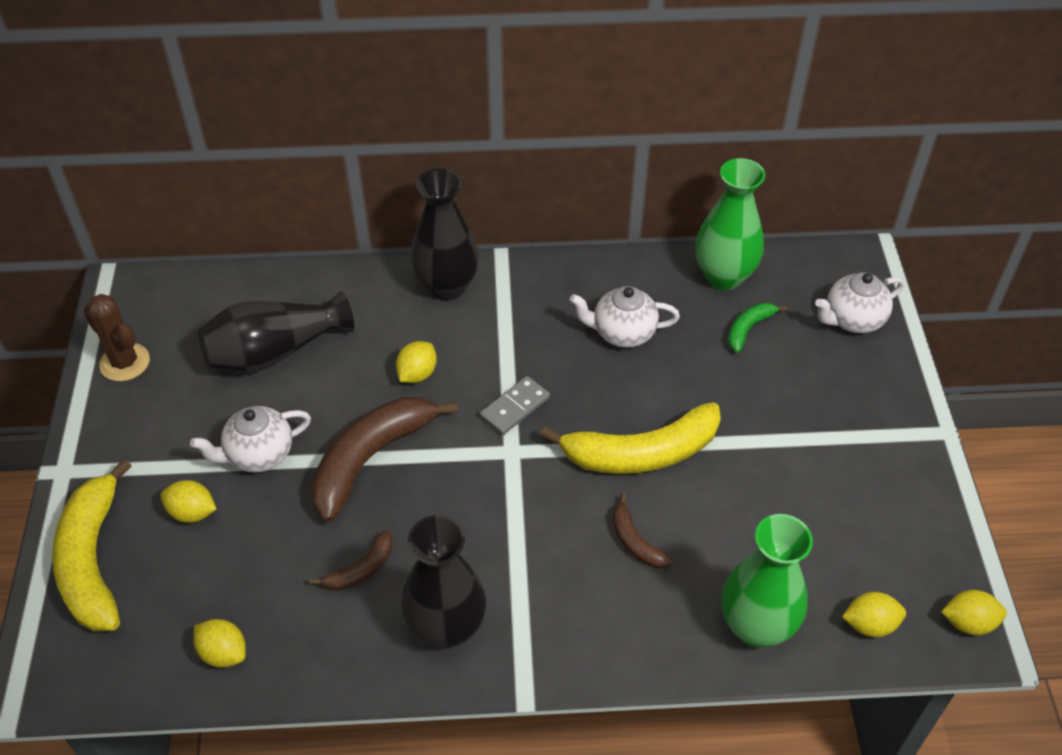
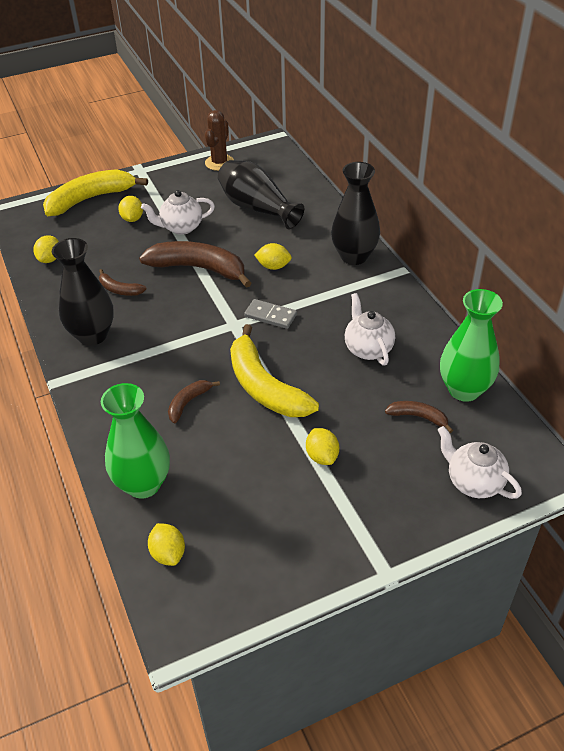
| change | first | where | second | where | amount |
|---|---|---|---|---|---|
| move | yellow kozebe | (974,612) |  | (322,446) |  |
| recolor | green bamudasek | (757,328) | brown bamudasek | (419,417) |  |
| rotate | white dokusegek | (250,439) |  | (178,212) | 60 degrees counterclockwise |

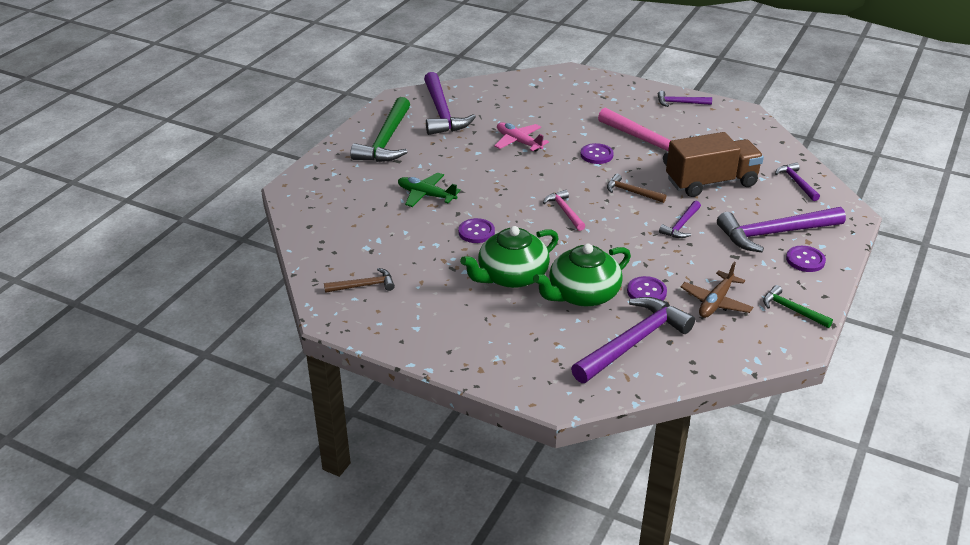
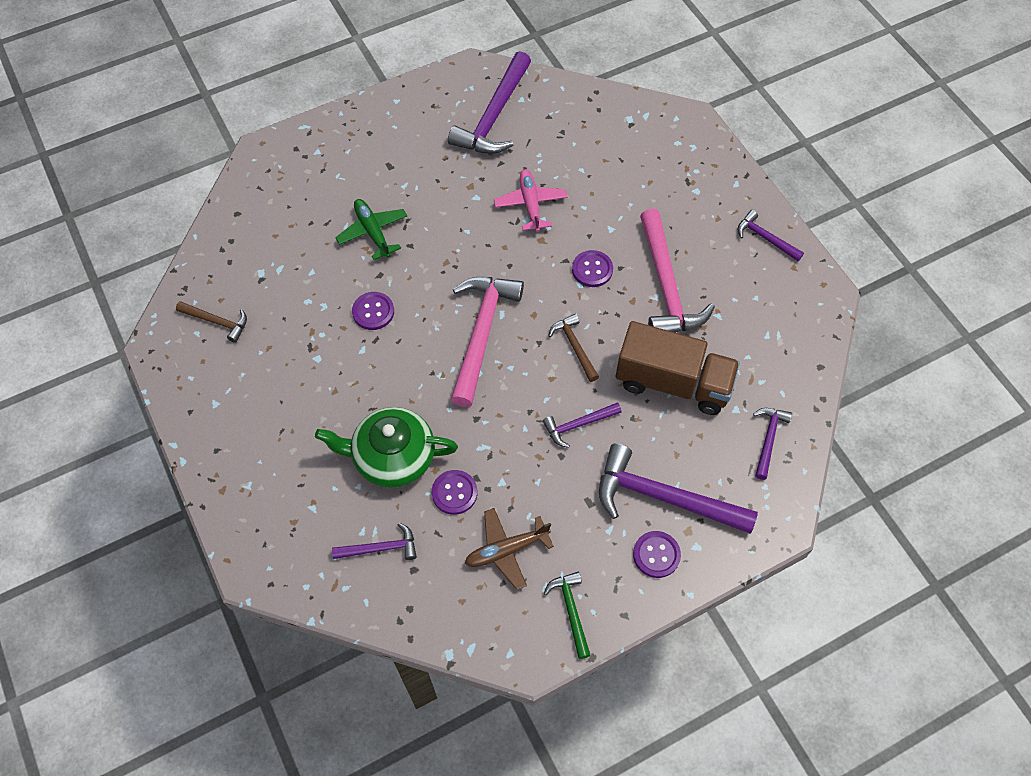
| change | first | where | second | where | amount |
|---|---|---|---|---|---|
| delete | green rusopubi | (380,129) |  |  |  |
| delete | green dokusegek | (509,257) |  |  |  |
| resize | pink rusopubi | (564,210) |  | (487,342) | x1.96 |
| resize | purple rusopubi | (633,340) |  | (374,541) | x0.51 |

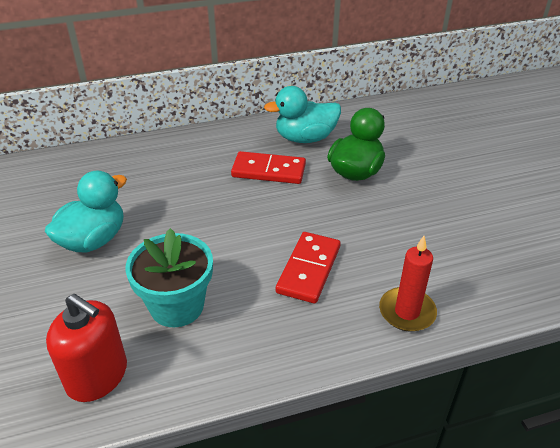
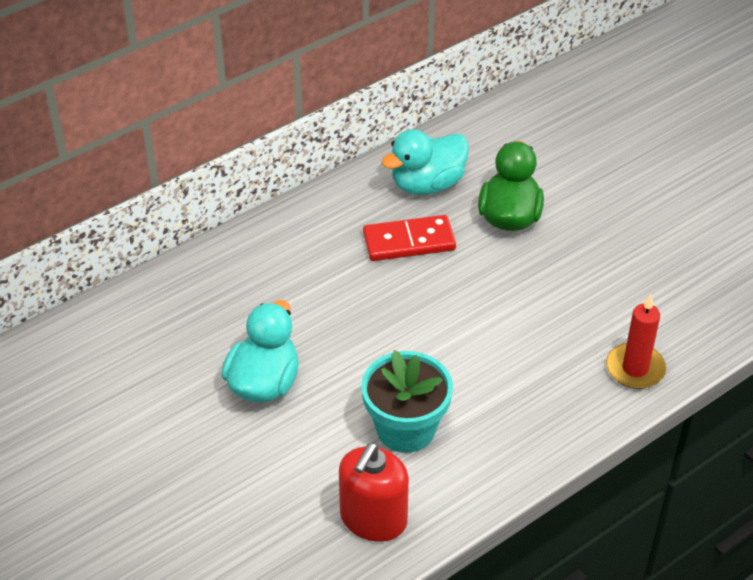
| change | first | where | second | where | amount |
|---|---|---|---|---|---|
| delete | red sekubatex | (308,268) |  |  |  |
| rotate | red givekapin | (86,348) |  | (374,492) | 105 degrees clockwise |

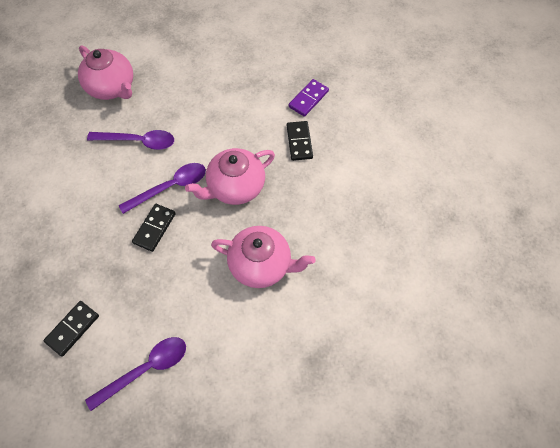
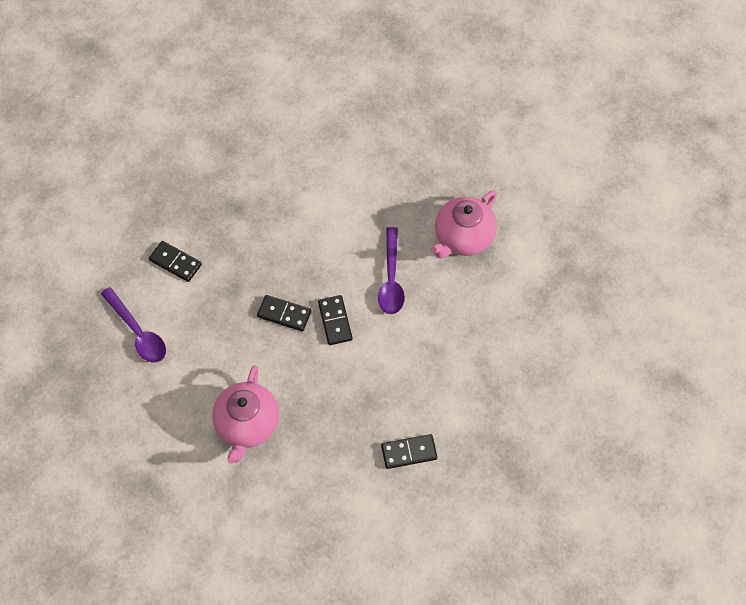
| change | first | where | second | where | amount |
|---|---|---|---|---|---|
| delete | pink dokusegek | (230,176) |  |  |  |
| delete | purple sekubatex | (309,98) |  |  |  |
| replace | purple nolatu | (162,188) | black sekubatex | (335,320) |  |

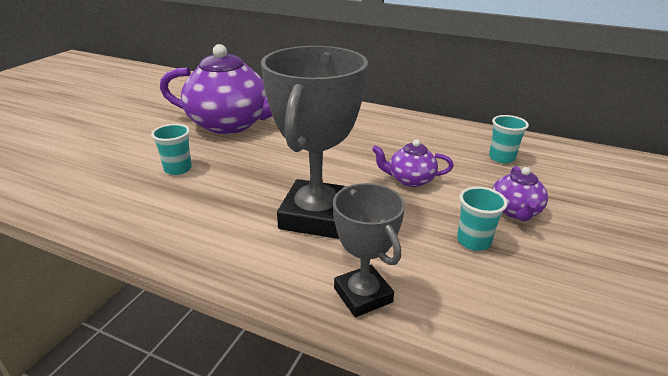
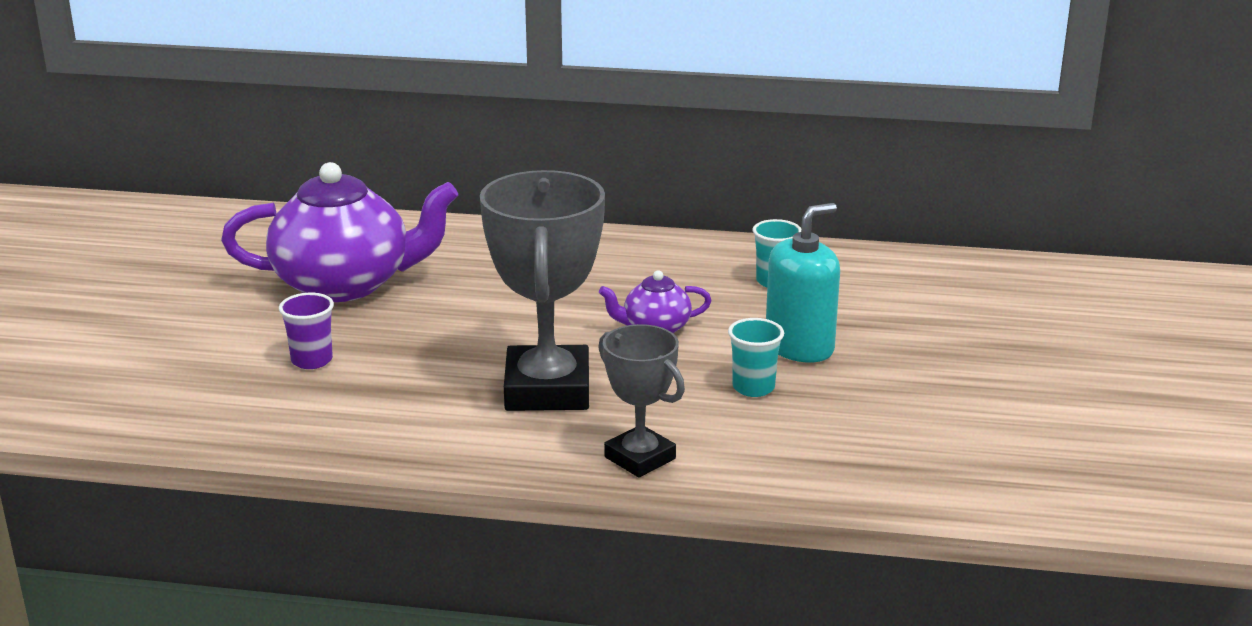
| change | first | where | second | where | amount |
|---|---|---|---|---|---|
| replace | purple dokusegek | (520,193) | turquoise givekapin | (803,282) |  |
| recolor | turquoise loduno | (171,149) | purple loduno | (306,331) |  |

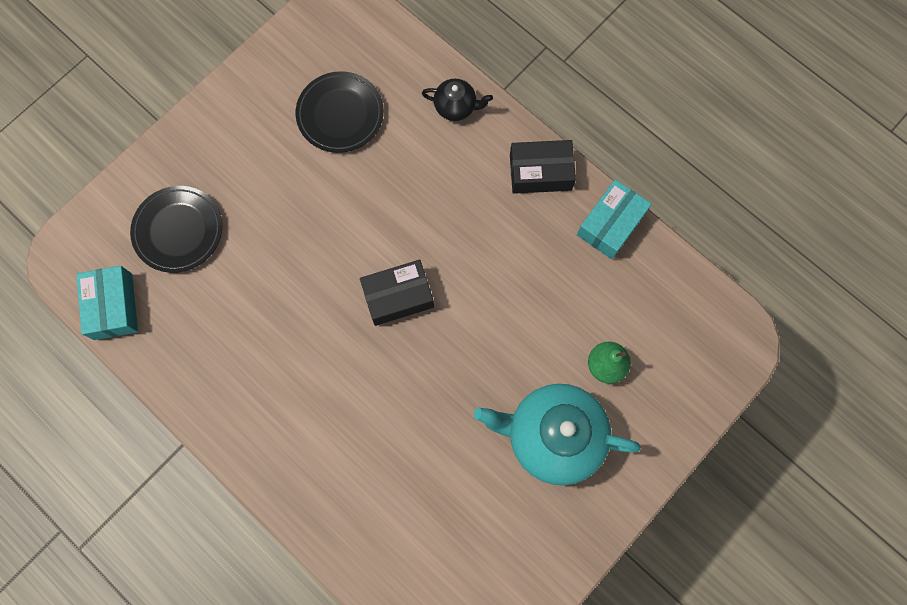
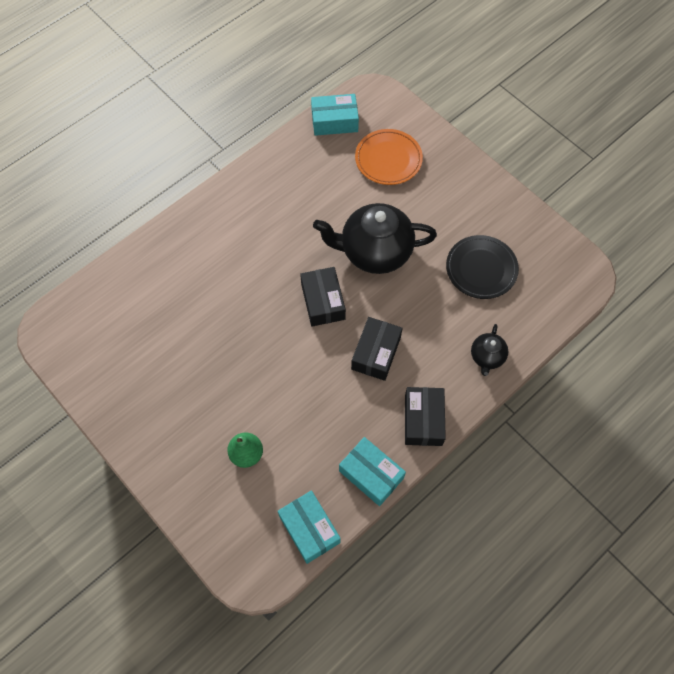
| change | first | where | second | where | amount |
|---|---|---|---|---|---|
| delete | turquoise dokusegek | (557,435) |  |  |  |
| insert |  |  | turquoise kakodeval | (309,527) |  |
| insert |  |  | black dokusegek | (375,238) |  |
| insert |  |  | black kakodeval | (377,349) |  |
| recolor | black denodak | (176,229) | orange denodak | (389,157) |  |

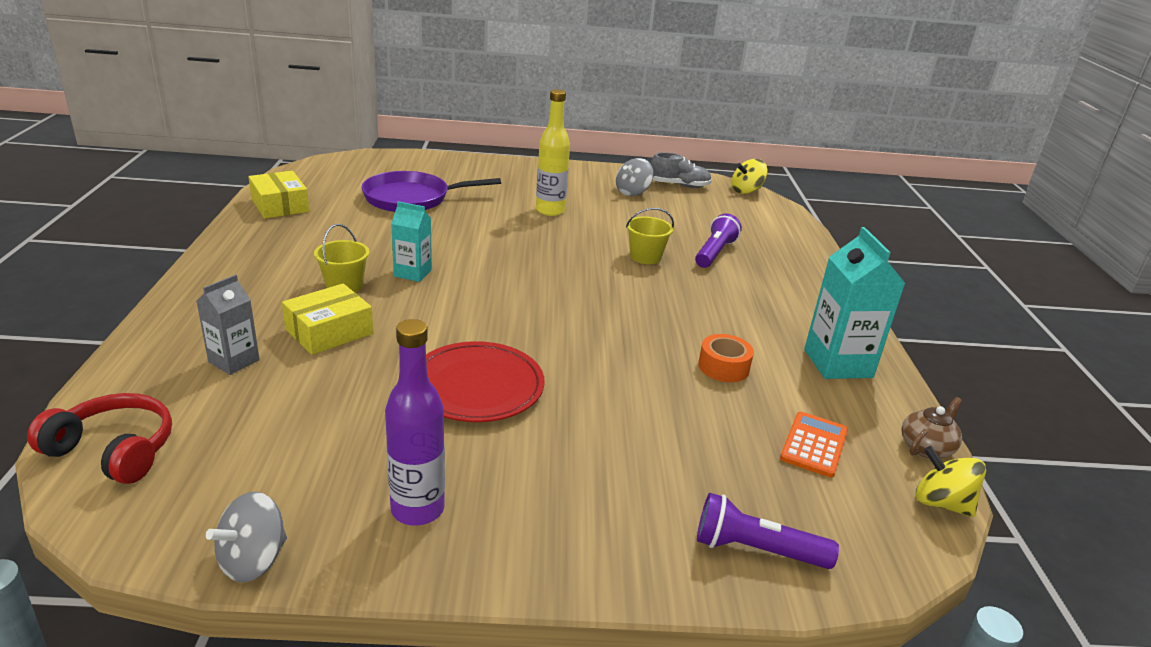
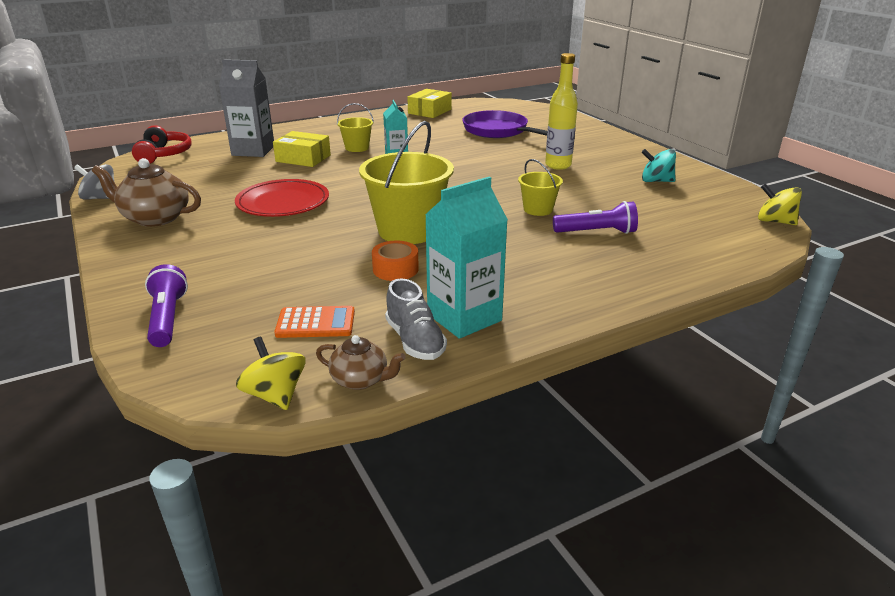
| change | first | where | second | where | amount |
|---|---|---|---|---|---|
| insert |  |  | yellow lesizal | (406,182) |  |
| move | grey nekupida | (681,170) |  | (416,319) |  |
| replace | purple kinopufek | (415,422) | brown dokusegek | (146,192) |  |
| recolor | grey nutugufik | (634,177) | turquoise nutugufik | (659,165) |  |
| rotate | yellow nutugufik | (951,481) |  | (271,373) | 45 degrees counterclockwise |
| resize | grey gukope | (228,324) |  | (246,108) | x1.66 |

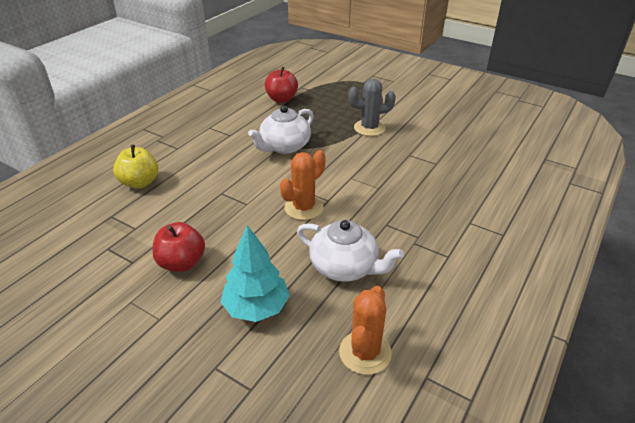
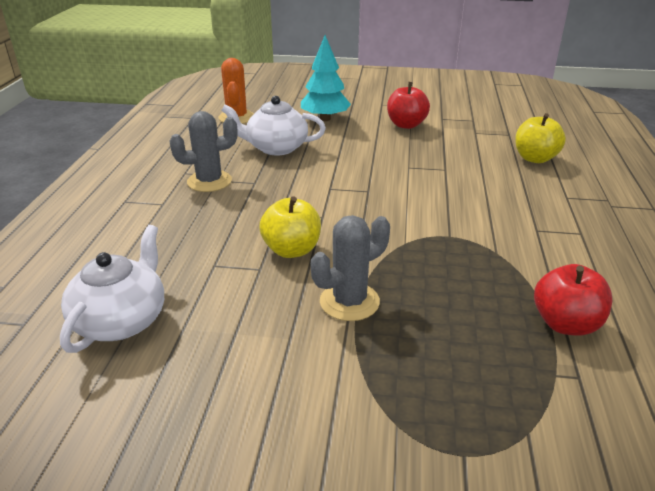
| change | first | where | second | where | amount |
|---|---|---|---|---|---|
| delete | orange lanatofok | (303,185) |  |  |  |
| insert |  |  | grey lanatofok | (204,151) |  |
| insert |  |  | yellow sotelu | (290,227) |  |
| move | white dokusegek | (281,129) |  | (112,289) |  |

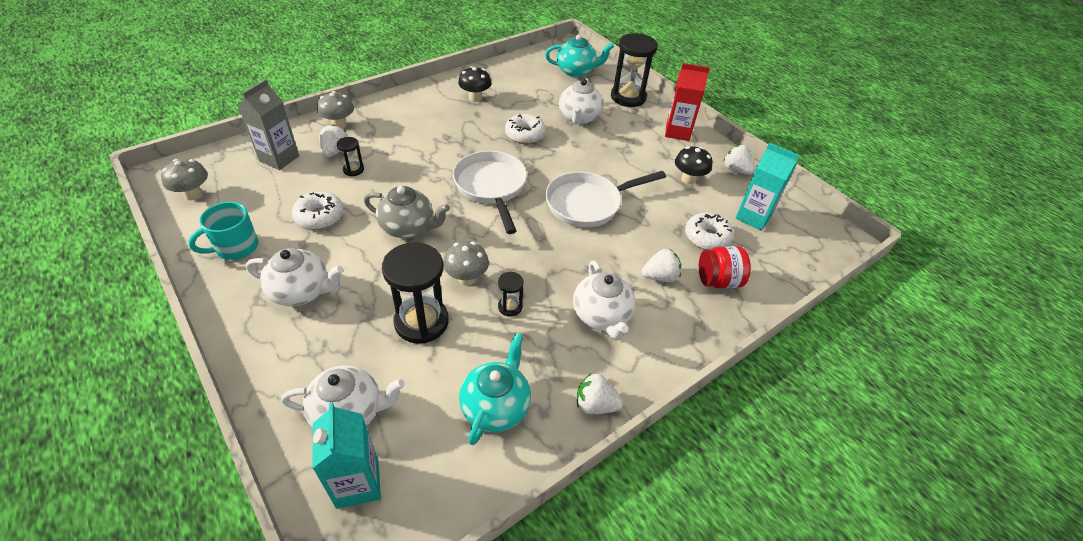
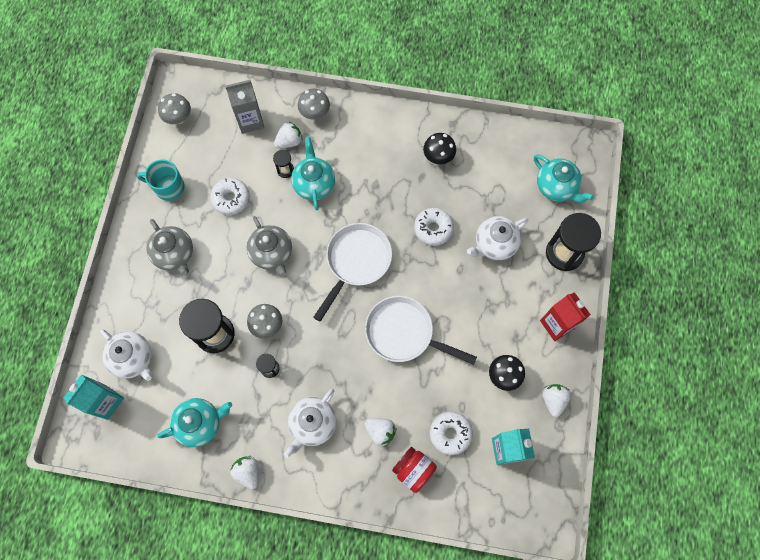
| change | first | where | second | where | amount |
|---|---|---|---|---|---|
| insert |  |  | turquoise dokusegek | (313,173) |  |
| recolor | white dokusegek | (294,277) | grey dokusegek | (169,247) |  |

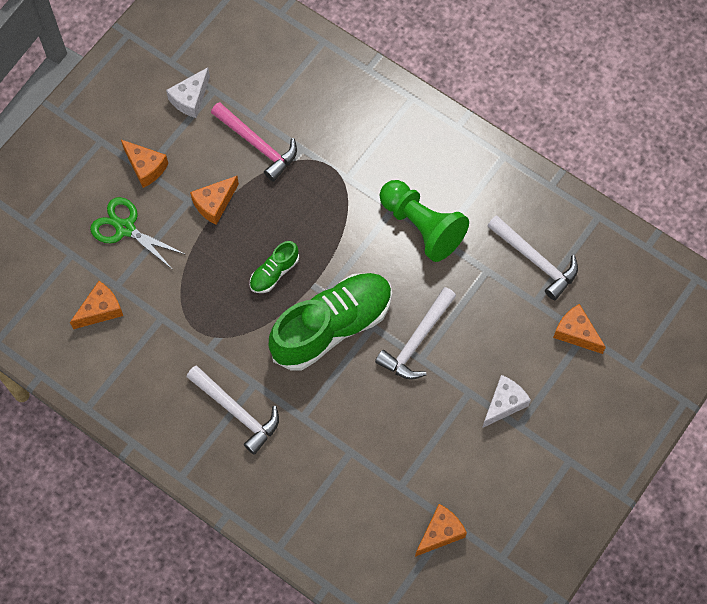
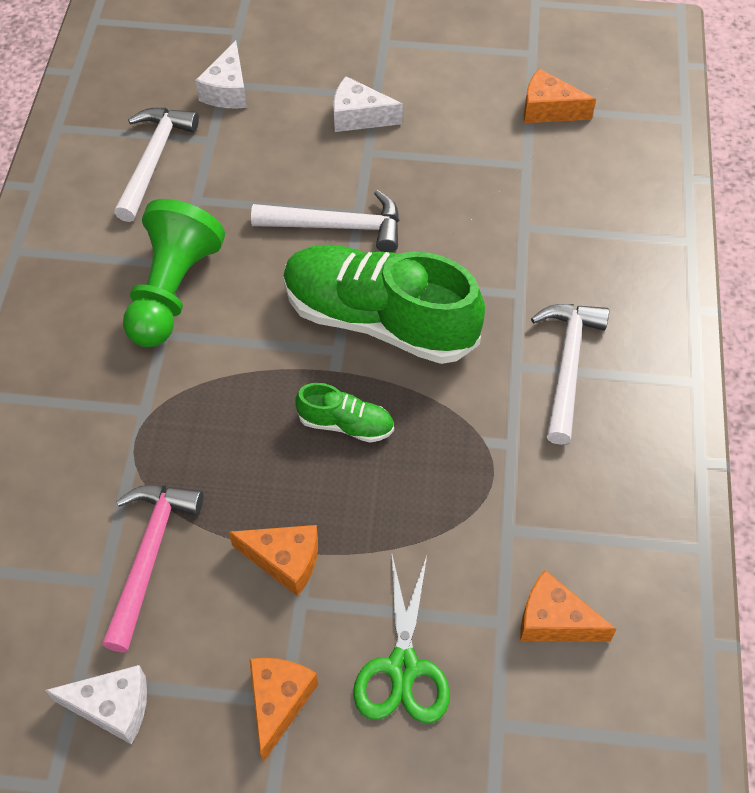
| change | first | where | second | where | amount |
|---|---|---|---|---|---|
| recolor | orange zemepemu | (579,329) | white zemepemu | (221,75) |  |

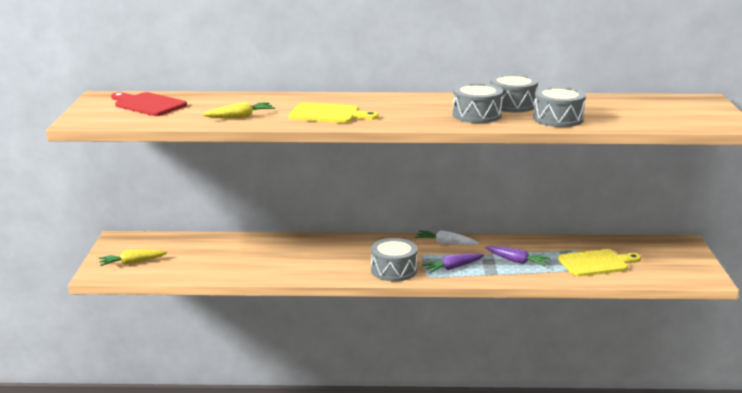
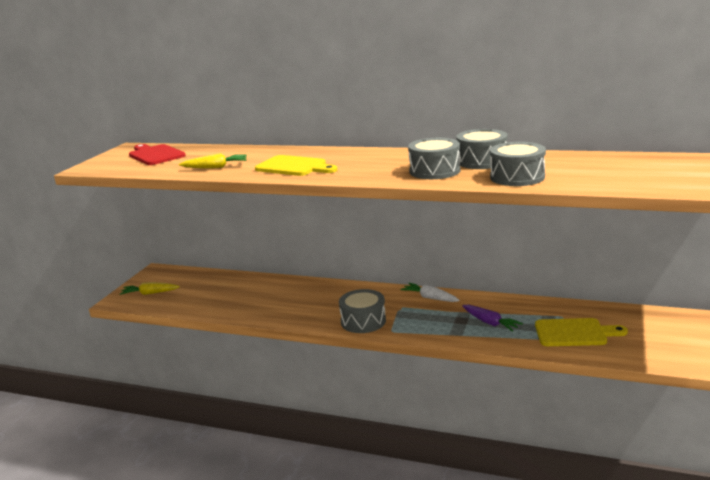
| change | first | where | second | where | amount |
|---|---|---|---|---|---|
| delete | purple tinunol | (453,263) |  |  |  |

